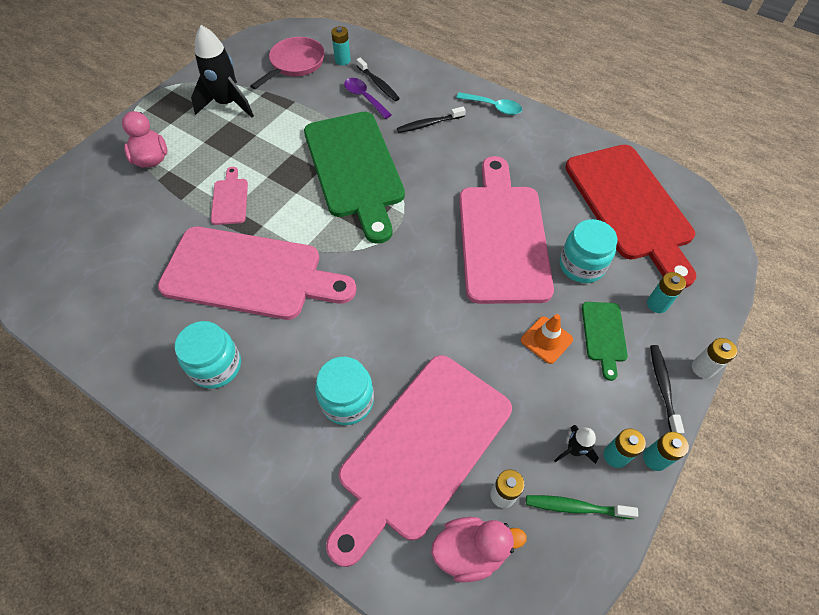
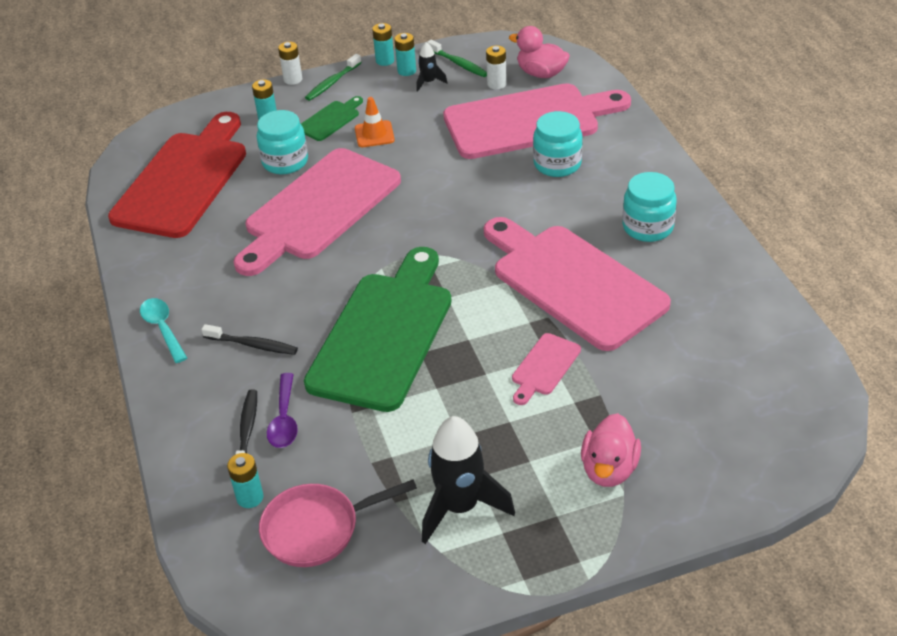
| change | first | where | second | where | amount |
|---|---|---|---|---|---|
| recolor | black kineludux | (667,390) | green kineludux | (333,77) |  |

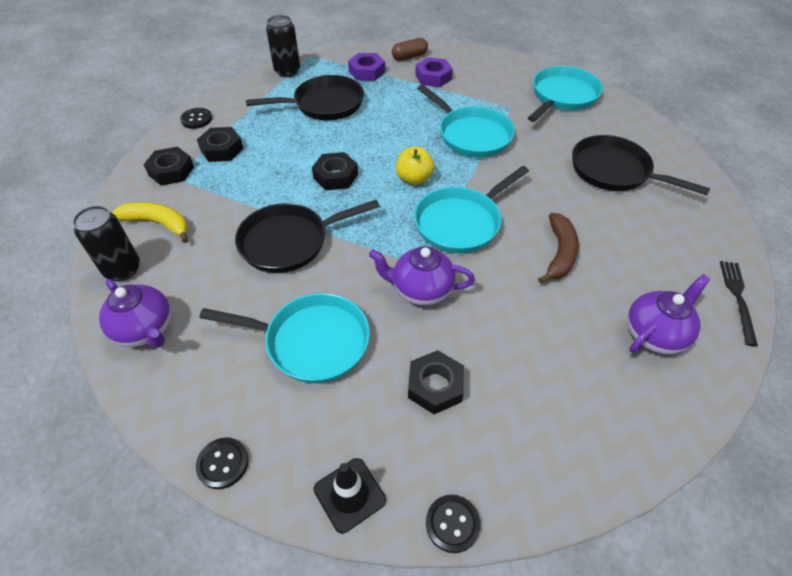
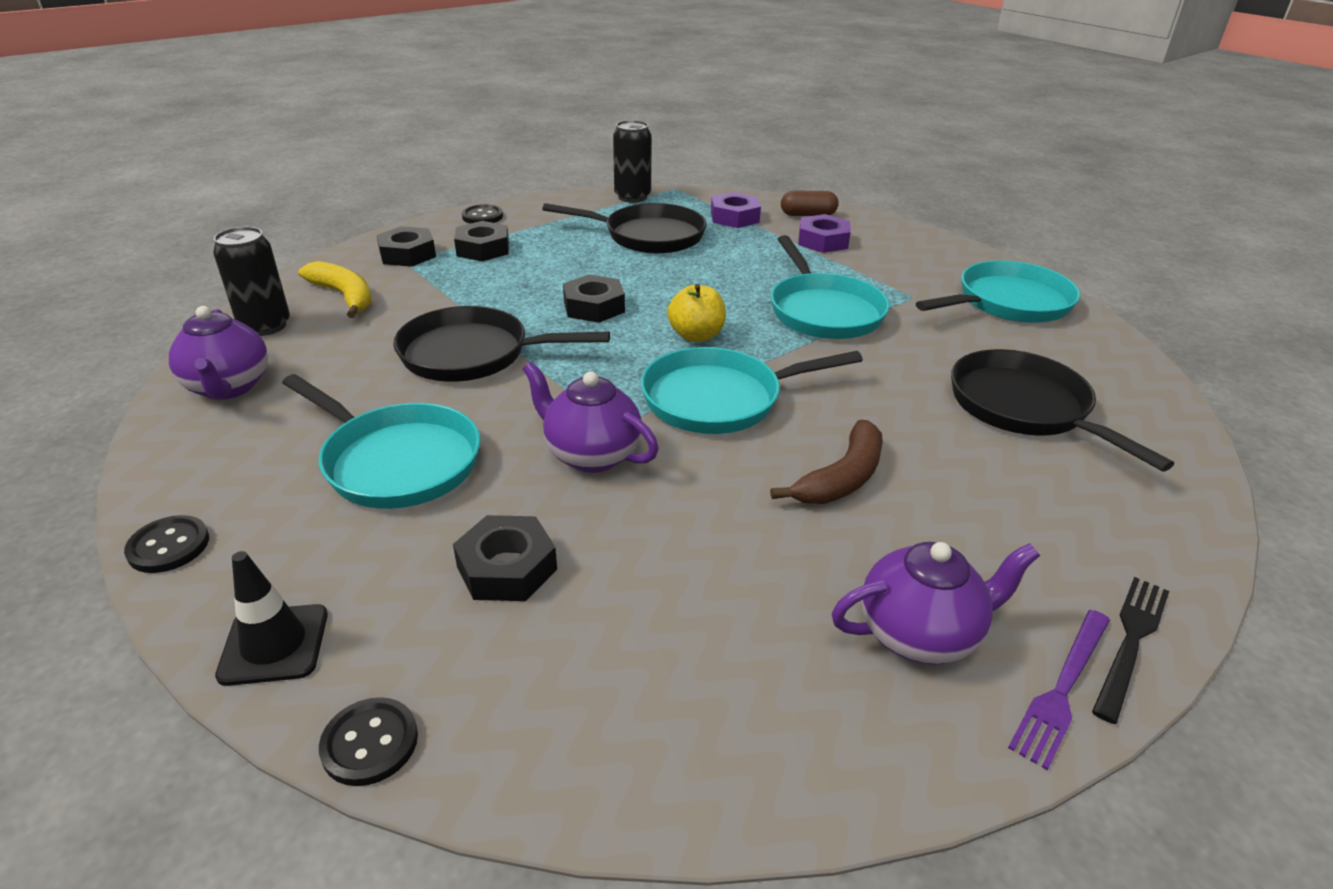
| change | first | where | second | where | amount |
|---|---|---|---|---|---|
| insert |  |  | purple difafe | (1059,690) |  |

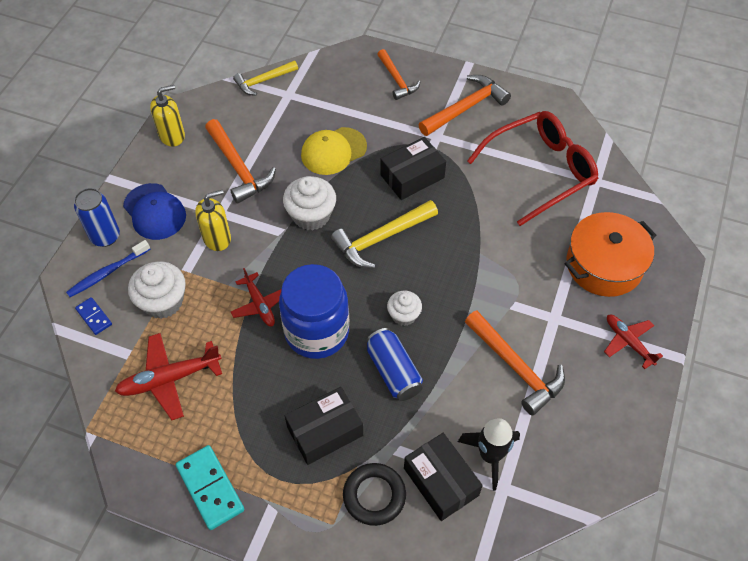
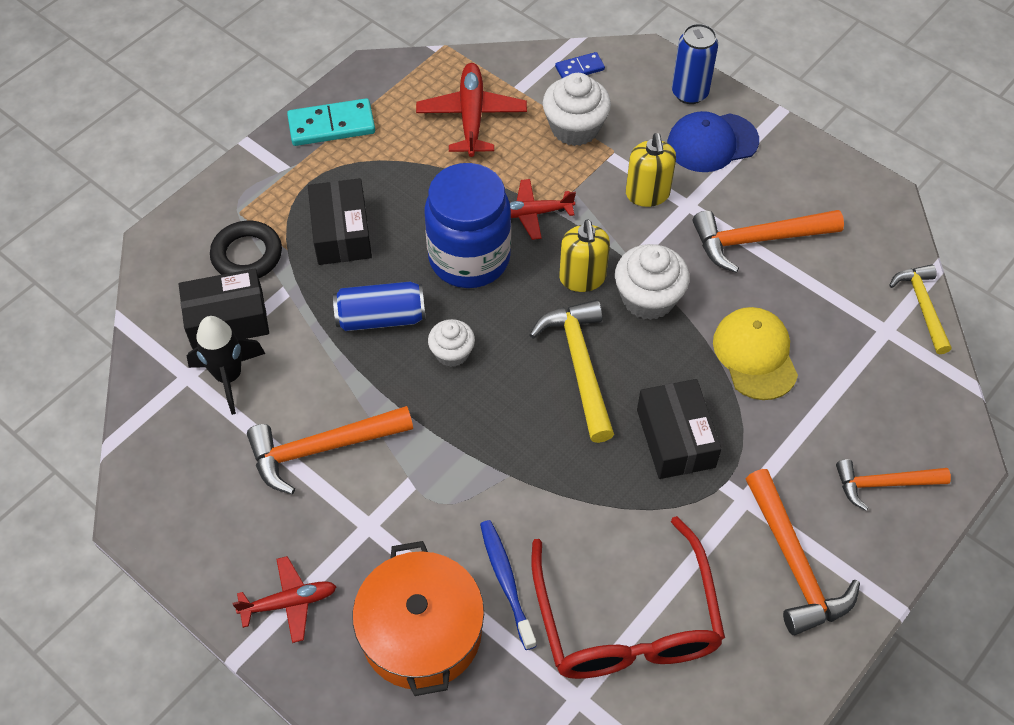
| change | first | where | second | where | amount |
|---|---|---|---|---|---|
| move | blue kineludux | (108,268) |  | (508,585) |  |
| move | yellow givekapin | (167,116) |  | (584,256) |  |

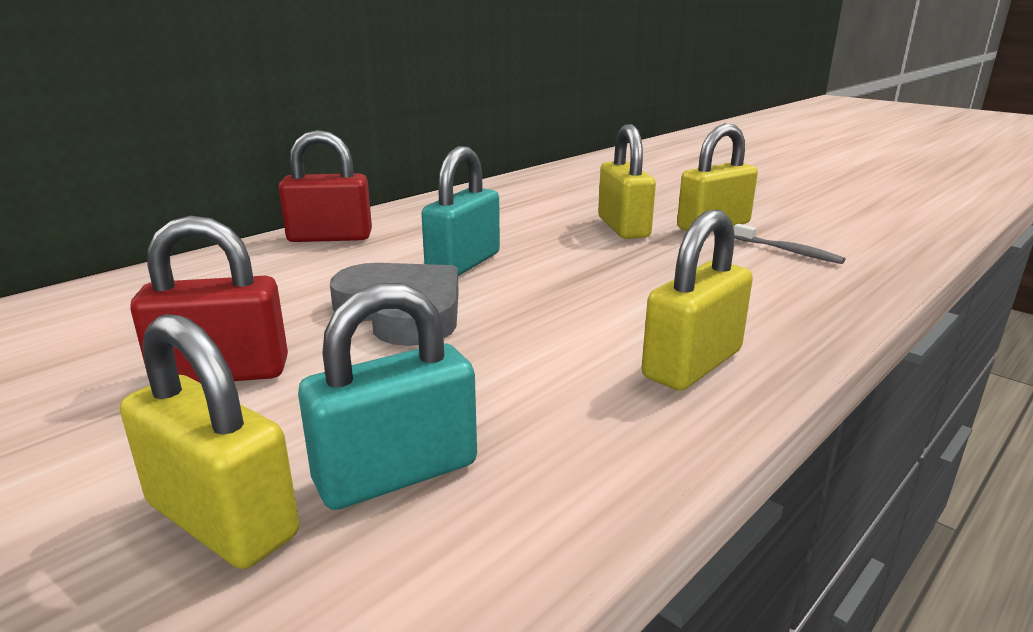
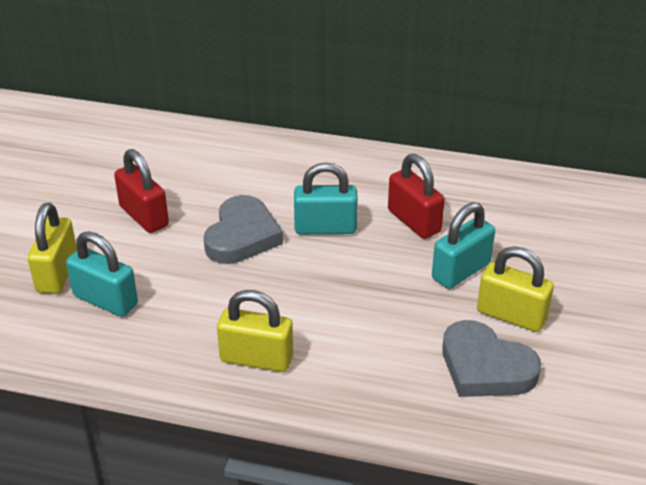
| change | first | where | second | where | amount |
|---|---|---|---|---|---|
| move | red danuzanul | (325,186) |  | (416,196) |  |
| replace | grey kineludux | (790,244) | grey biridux | (492,358) |  |
| recolor | yellow danuzanul | (627,181) | turquoise danuzanul | (463,245) |  |

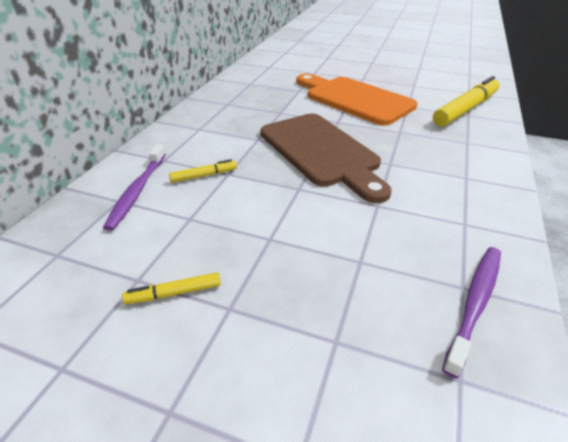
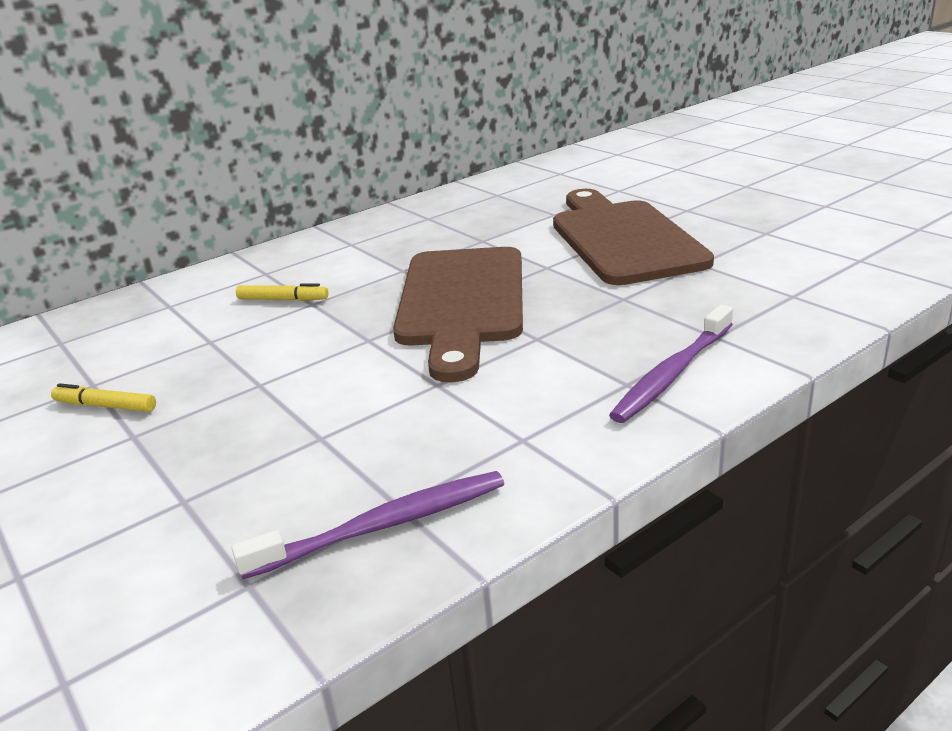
| change | first | where | second | where | amount |
|---|---|---|---|---|---|
| delete | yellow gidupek | (466,101) |  |  |  |
| move | purple kineludux | (134,187) |  | (671,364) |  |
| recolor | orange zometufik | (356,100) | brown zometufik | (633,237) |  |

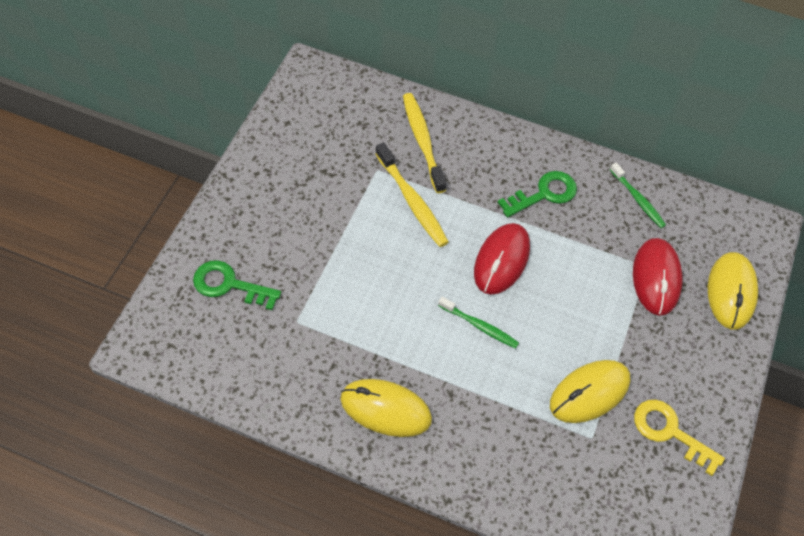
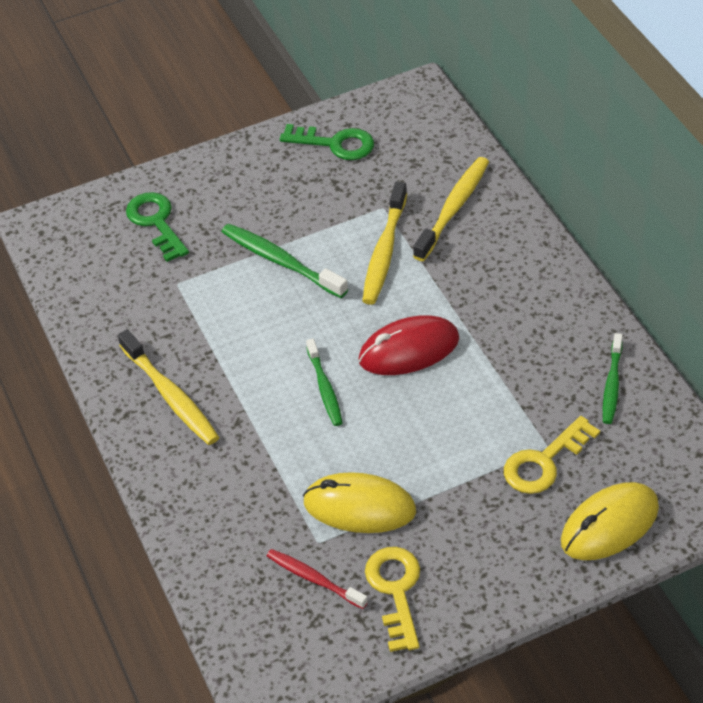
| change | first | where | second | where | amount |
|---|---|---|---|---|---|
| insert |  |  | green kineludux | (284,261) |  |
| insert |  |  | red kineludux | (317,579) |  |
| move | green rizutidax | (537,194) |  | (327,142) |  |
| replace | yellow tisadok | (386,408) | yellow kineludux | (168,387) |  |
| replace | red tisadok | (658,277) | yellow rizutidax | (552,455) |  |

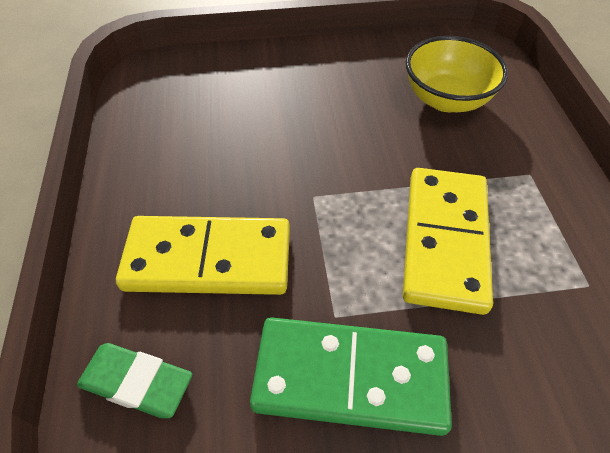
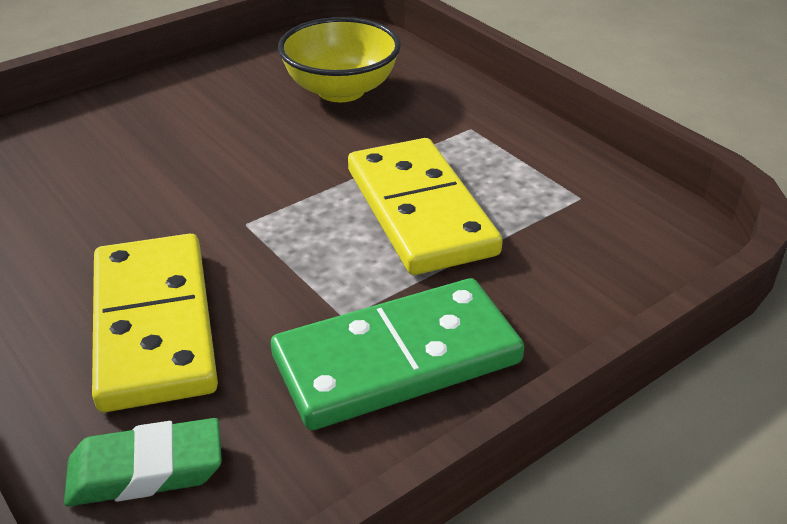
| change | first | where | second | where | amount |
|---|---|---|---|---|---|
| rotate | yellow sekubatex | (203,255) |  | (155,323) | 75 degrees counterclockwise |

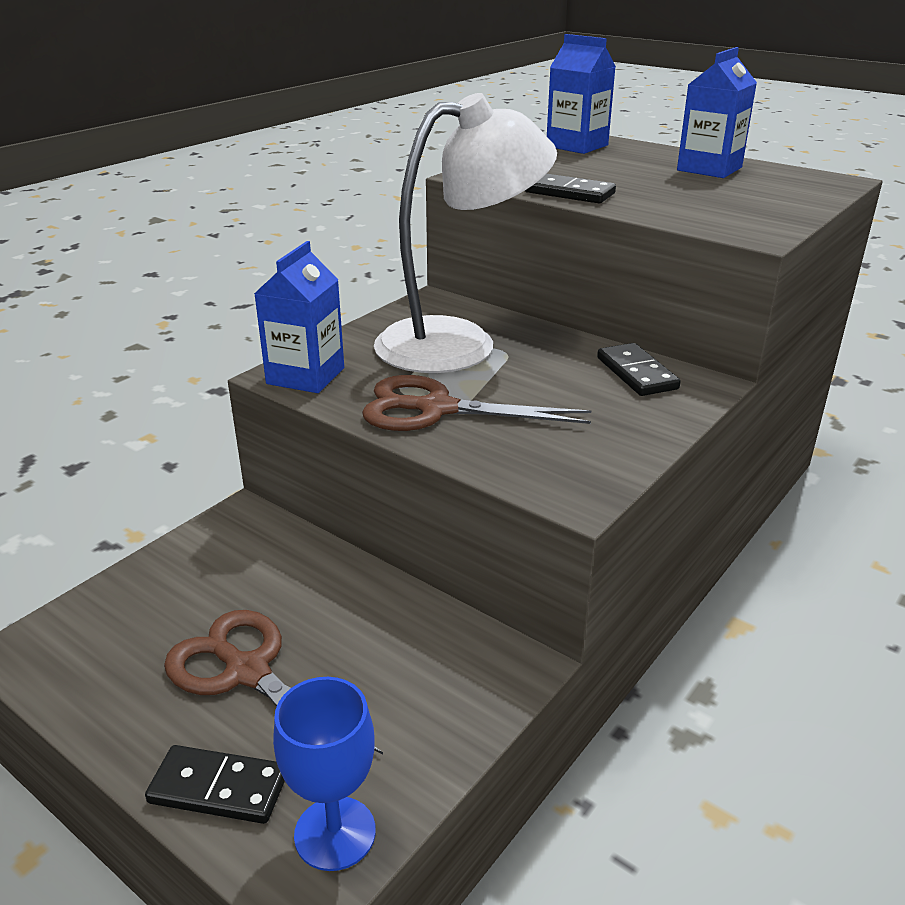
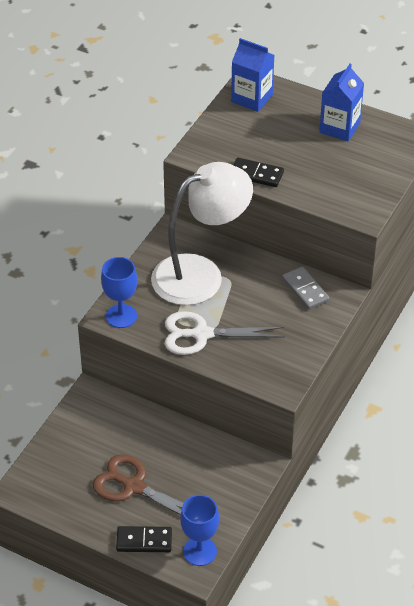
| change | first | where | second | where | amount |
|---|---|---|---|---|---|
| replace | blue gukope | (299,317) | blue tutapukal | (119,292) |  |
| recolor | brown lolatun | (476,403) | white lolatun | (225,333) |  |
| recolor | black sekubatex | (639,369) | grey sekubatex | (305,288) |  |

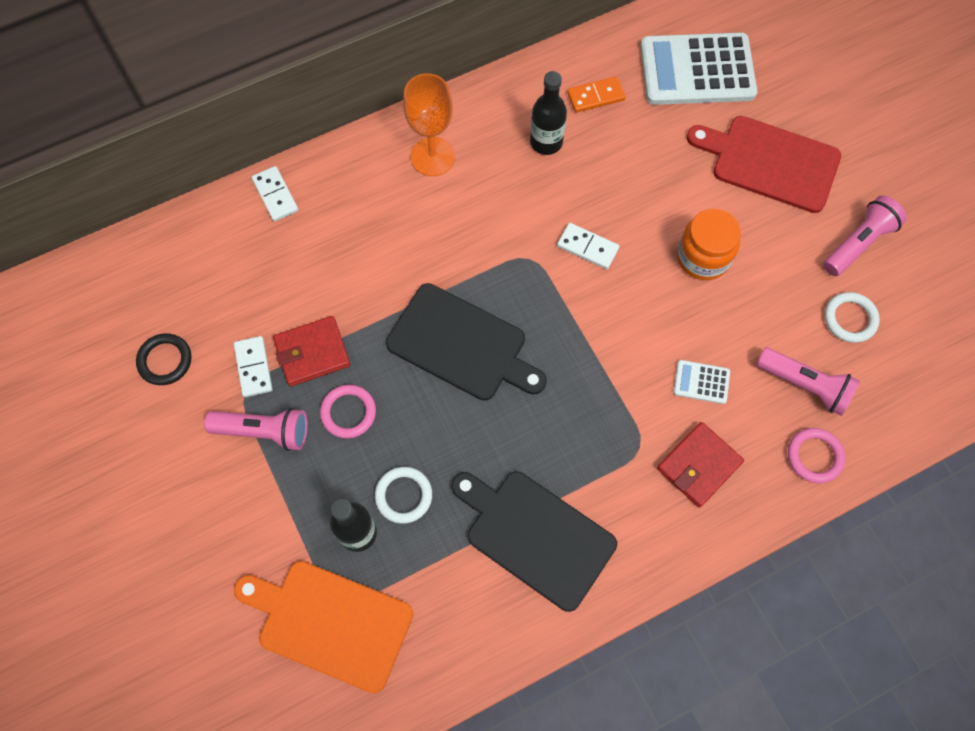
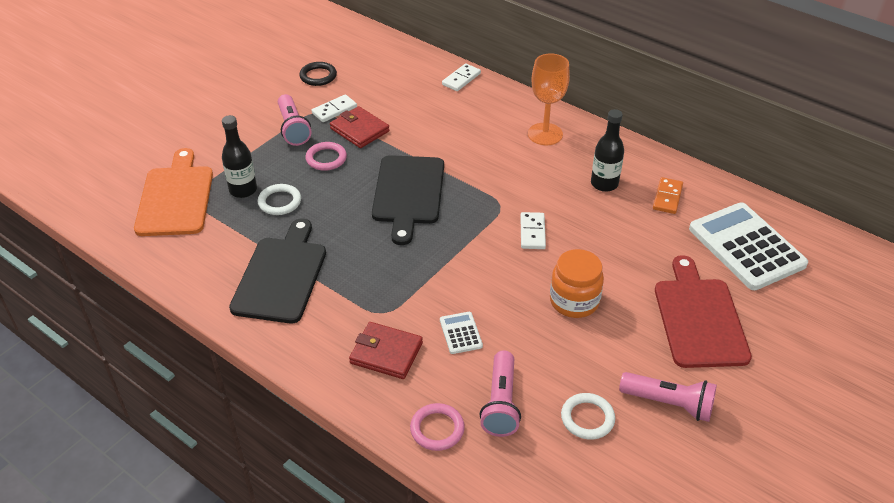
| change | first | where | second | where | amount |
|---|---|---|---|---|---|
| rotate | orange sekubatex | (596,94) |  | (668,195) | 60 degrees clockwise |

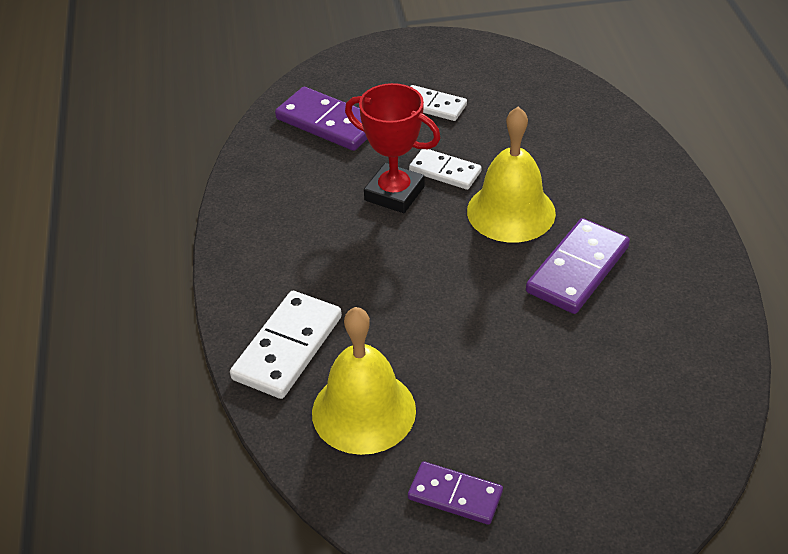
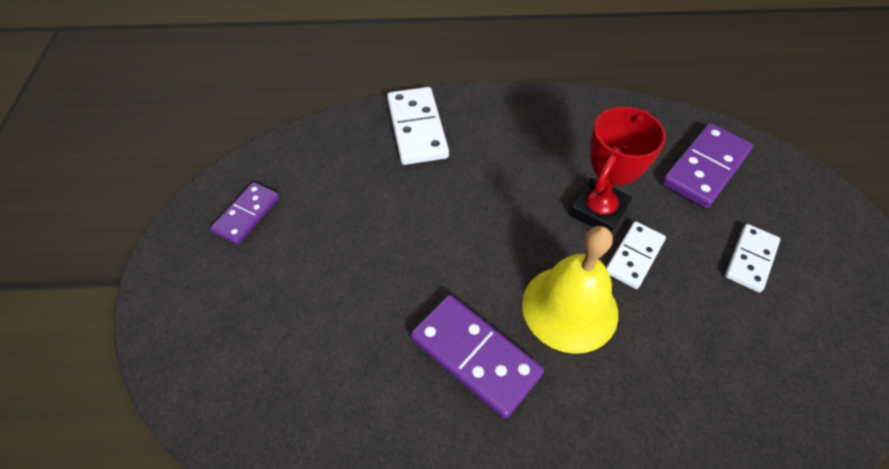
| change | first | where | second | where | amount |
|---|---|---|---|---|---|
| delete | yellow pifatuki | (364,381) |  |  |  |
| rotate | white sekubatex | (286,345) |  | (418,126) | 45 degrees clockwise |

